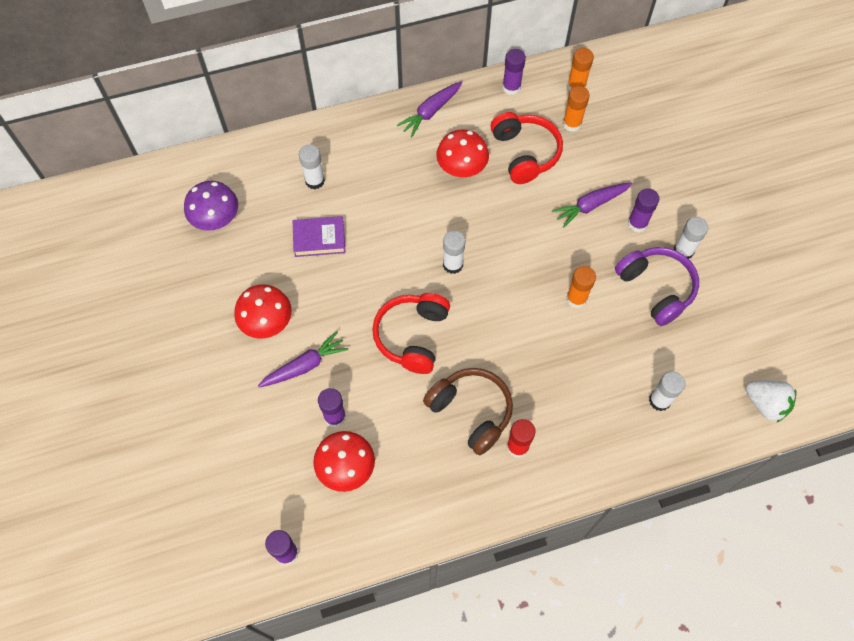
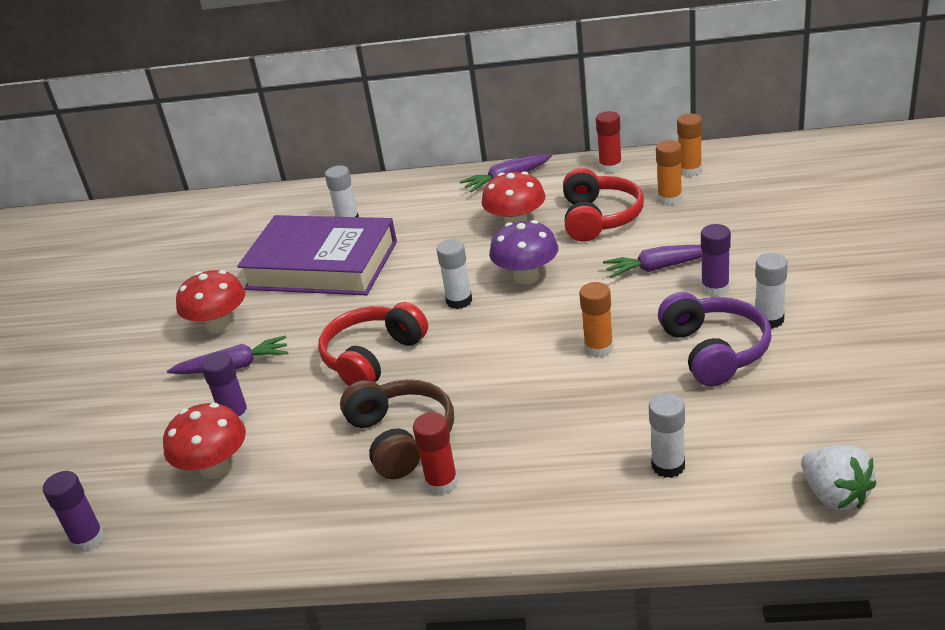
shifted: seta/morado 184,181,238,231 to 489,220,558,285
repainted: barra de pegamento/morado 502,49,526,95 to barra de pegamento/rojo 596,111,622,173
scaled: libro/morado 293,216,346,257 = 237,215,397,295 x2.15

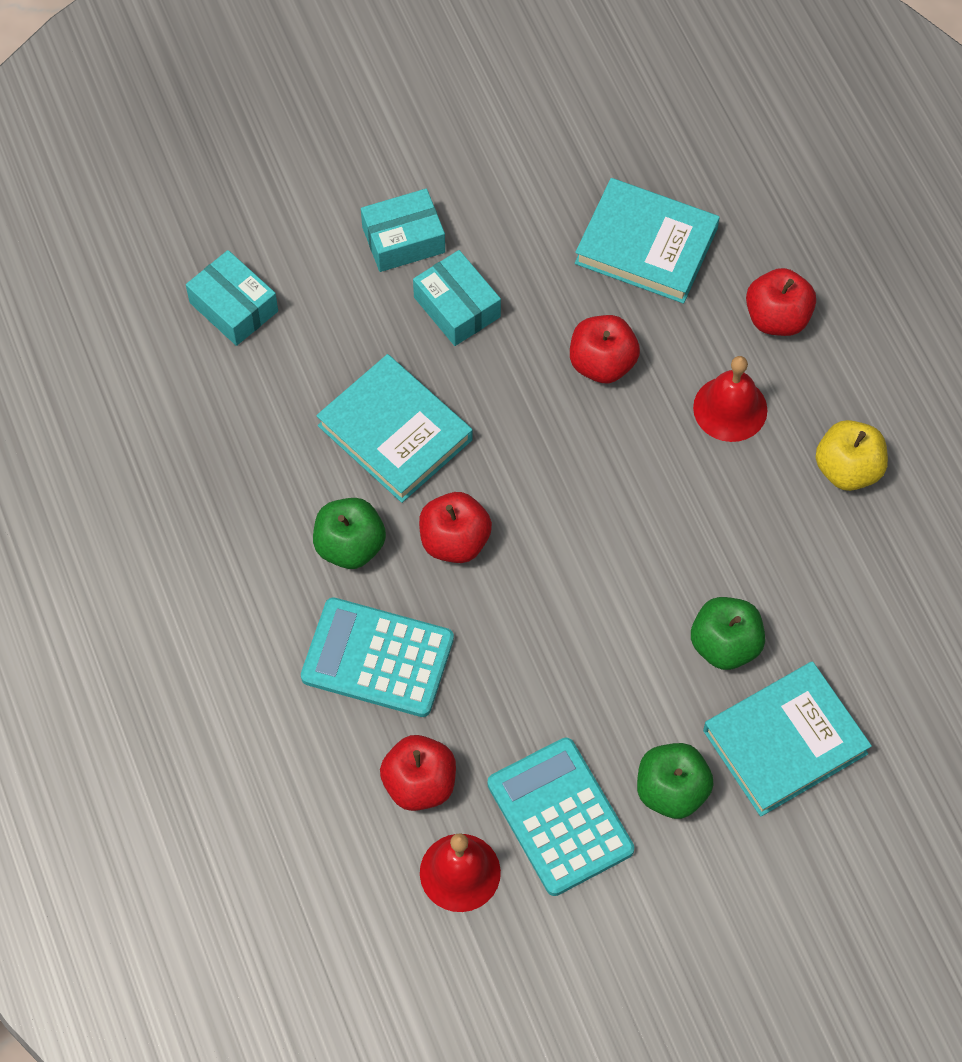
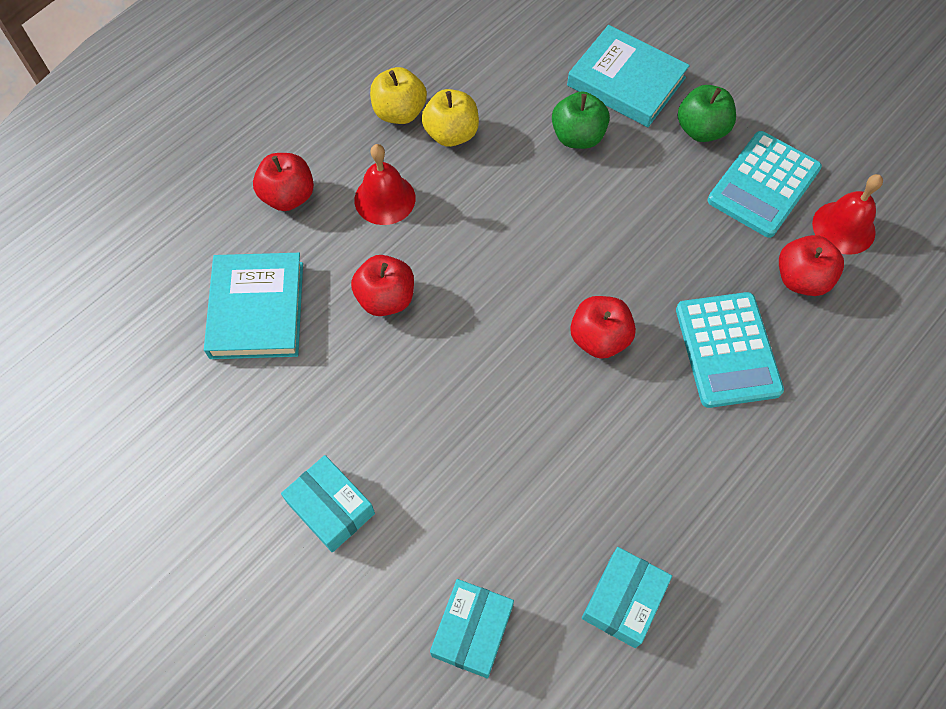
gone: manzana/verde 313,498,386,569; libro/turquesa 316,354,473,503
new: manzana/amarillo 422,89,479,147
shifted: caja/turquesa 413,250,501,346 to 582,547,672,648

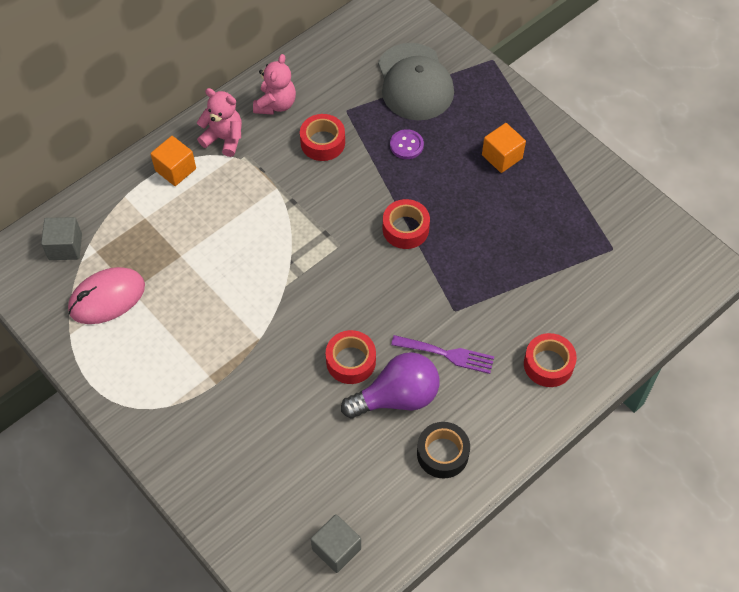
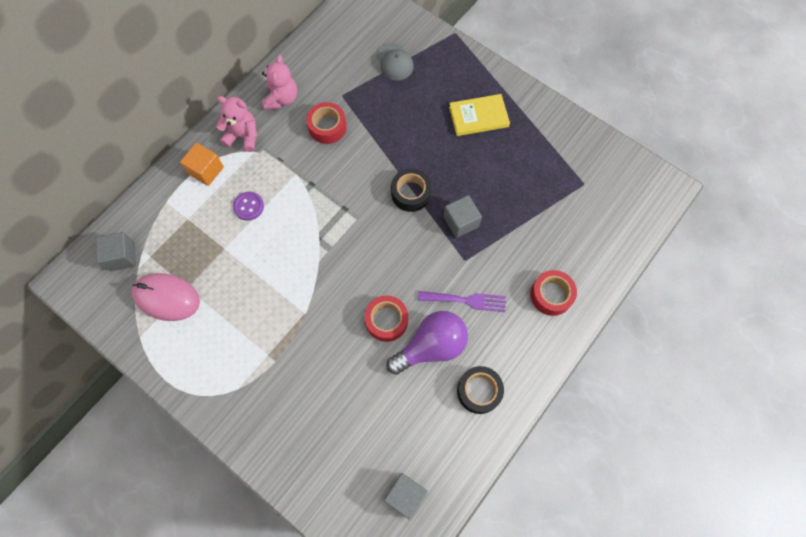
new: cubo/gris 444,195,482,238
shifted: botón/morado 390,129,424,159 to 233,192,264,221
swapped: cubo/naranja 482,123,526,173 to libro/amarillo 449,94,510,136
repainted: cinta adhesiva/rojo 383,199,430,249 to cinta adhesiva/negro 391,168,432,212
rotated: ratón/rosa 68,267,145,324 = 131,273,200,321 60 degrees clockwise
scaled: gorra/gris 378,43,454,120 = 376,43,414,81 x0.55

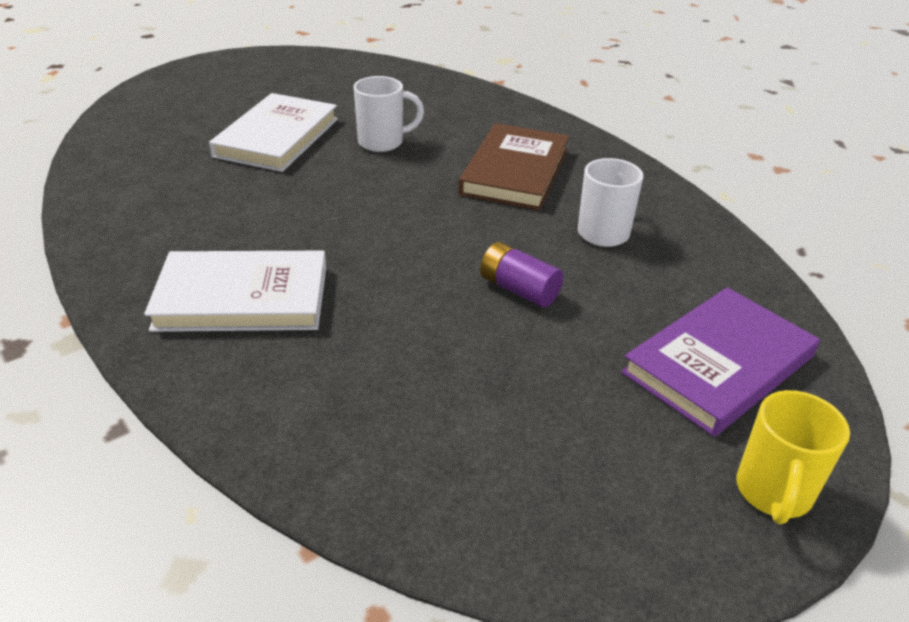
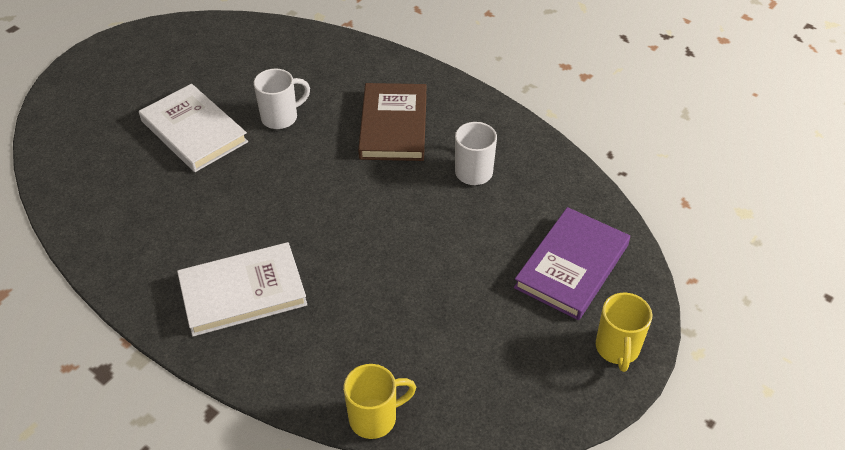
gone: pila/morado 480,242,564,307
new: taza/amarillo 344,364,416,439
rotated: libro/blanco 209,93,338,172 = 139,84,248,172 45 degrees counterclockwise

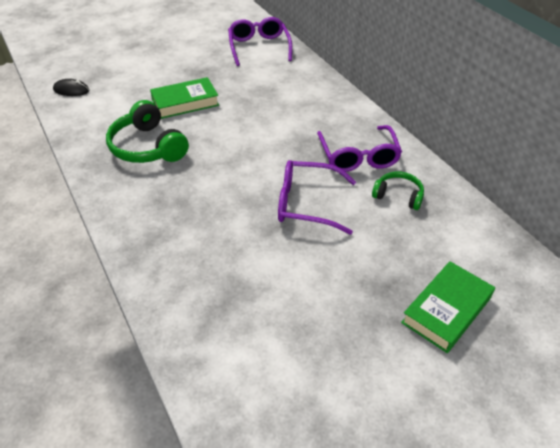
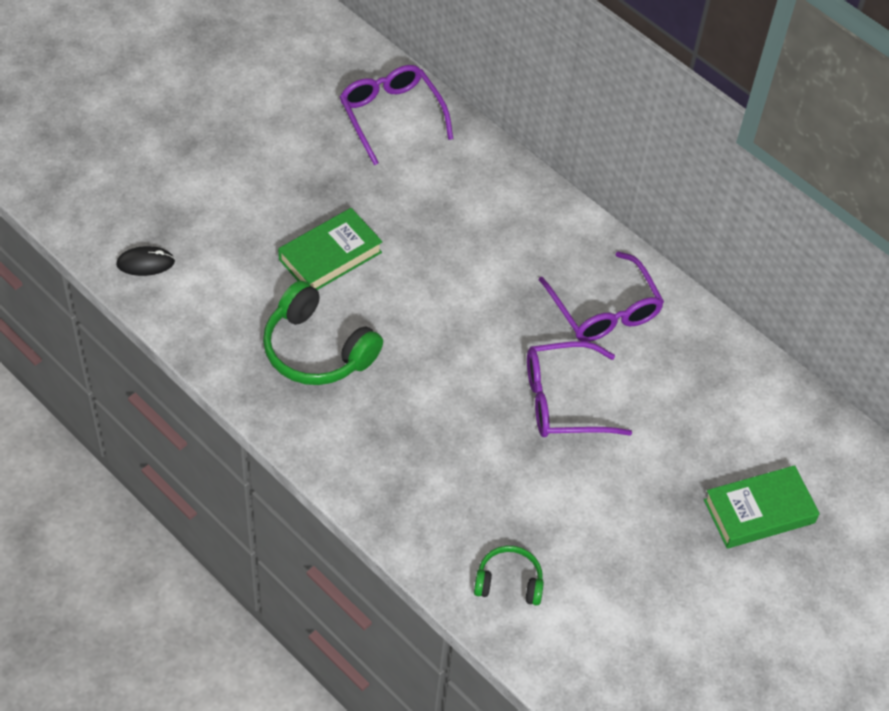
shifted: auriculares/verde 372,172,424,210 to 474,546,544,606
rotated: libro/verde 401,261,495,353 = 704,465,820,549 45 degrees clockwise

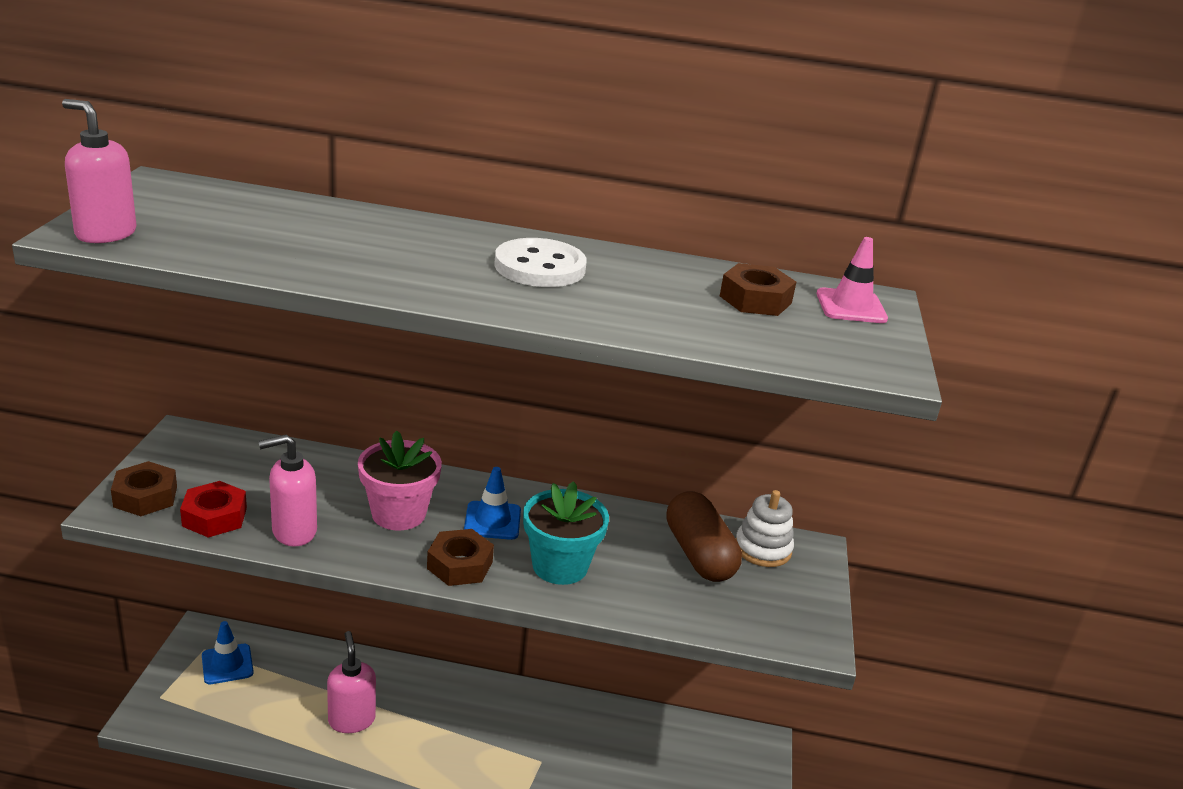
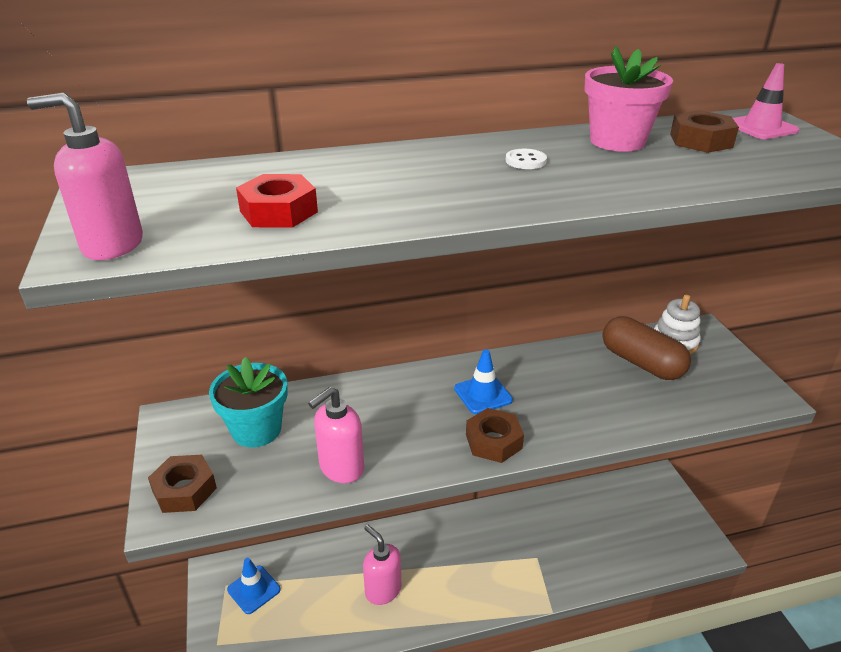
shifted: tuerca/rojo 180,481,247,538 to 236,174,318,228; maceta/rosa 358,430,442,531 to 584,46,673,152; maceta/turquesa 523,481,609,585 to 209,357,288,448
scaled: botón/blanco 494,238,587,287 = 506,149,547,169 x0.48

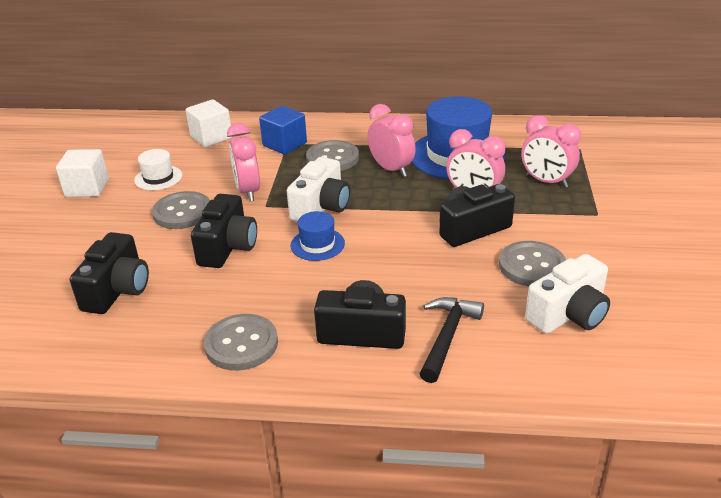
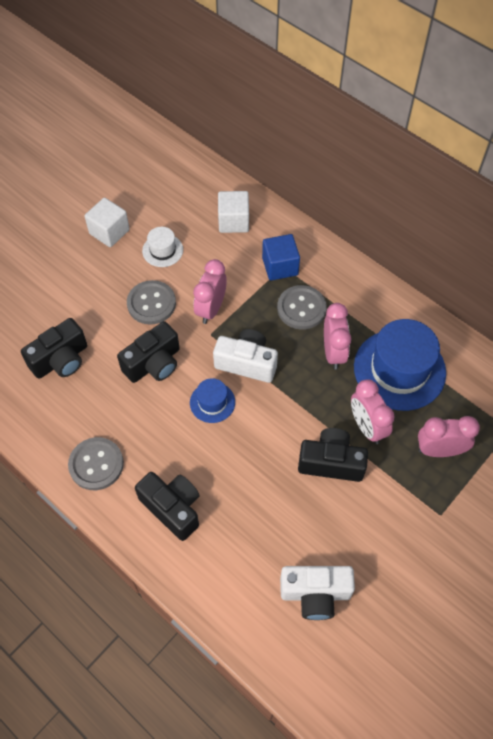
gone: martillo/negro 419,297,484,383; botón/gris 499,241,566,286
rotated: cámara/blanco 287,157,350,222 = 213,329,278,383 135 degrees counterclockwise; despertador/rosa 521,115,581,188 = 418,416,480,457 105 degrees clockwise

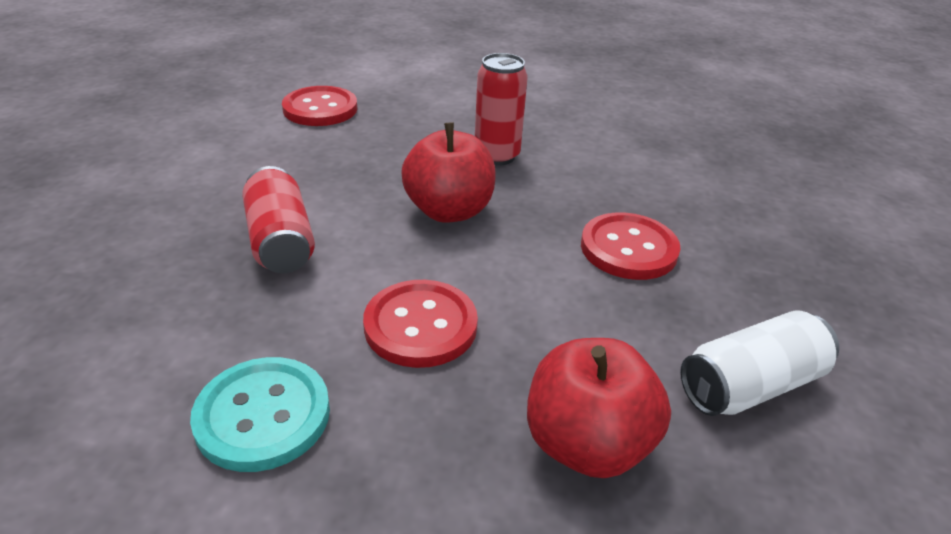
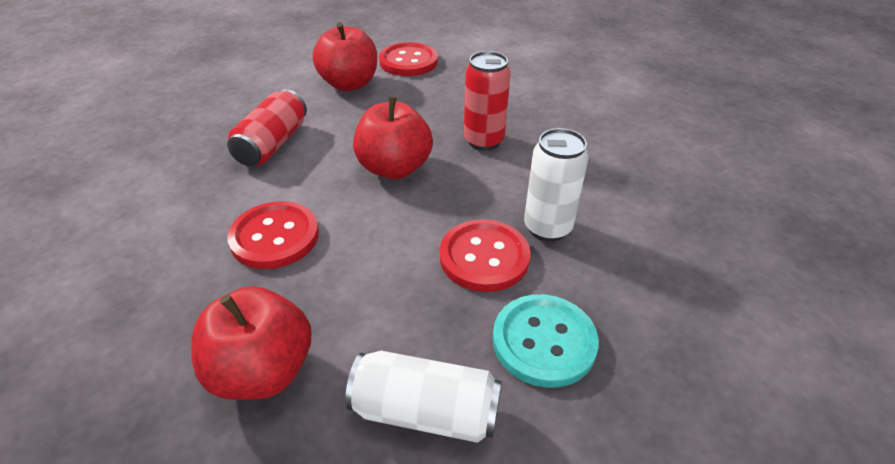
new: manzana/rojo 313,22,377,91; lata/blanco 524,128,588,242
shifted: botón/turquesa 190,357,330,472 to 492,294,599,388

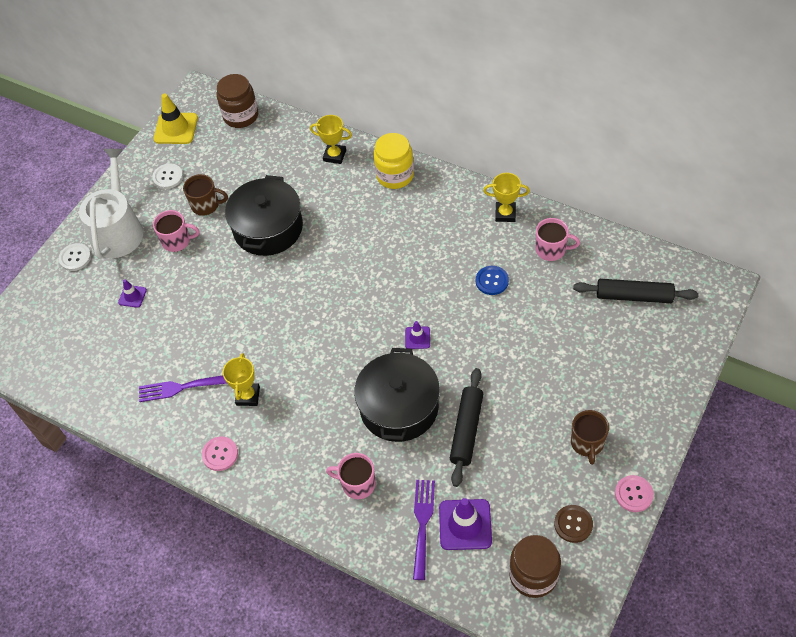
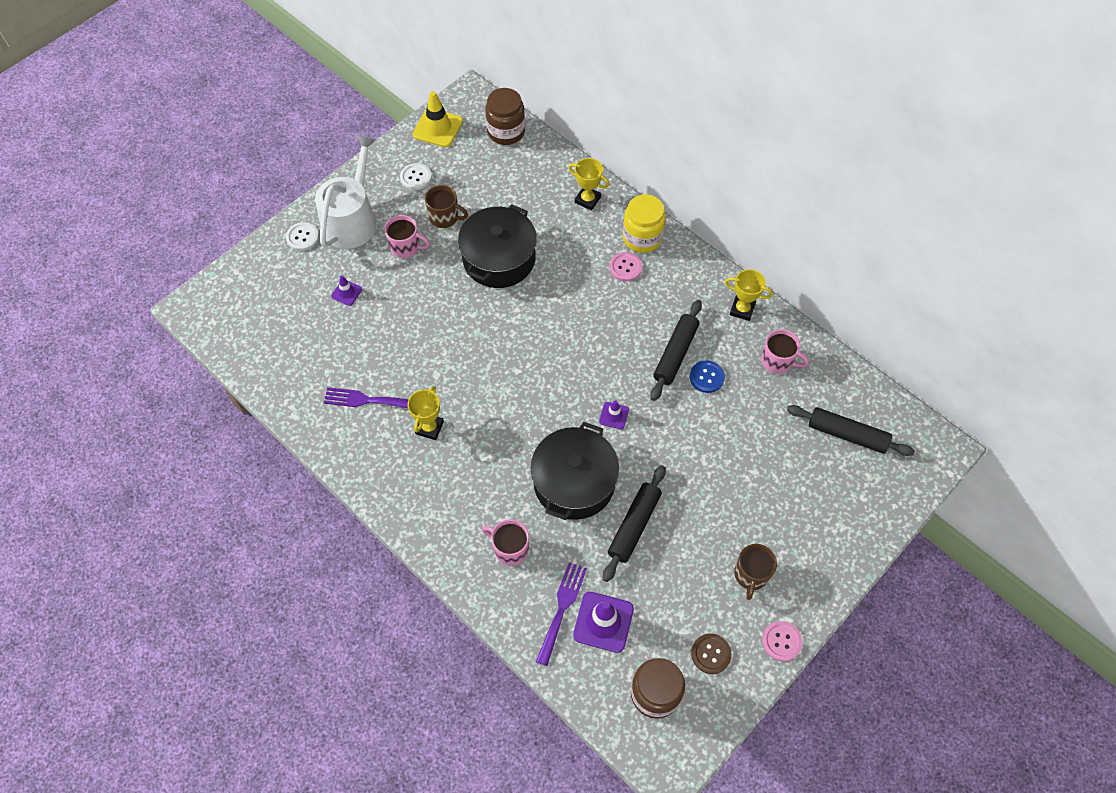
new: rodillo/negro 650,300,702,401
shifted: botón/rosa 202,436,238,471 to 609,252,642,282

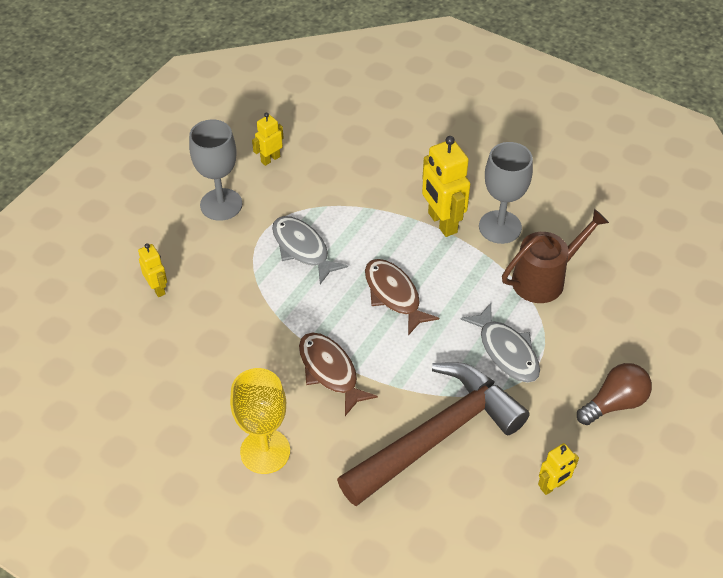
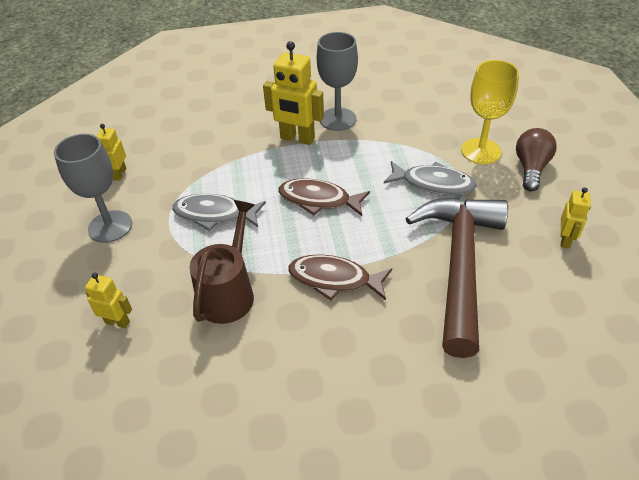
shifted: copa/amarillo 230,368,290,474 to 461,60,519,164; regadera/marrón 502,209,609,303 to 189,200,255,324

